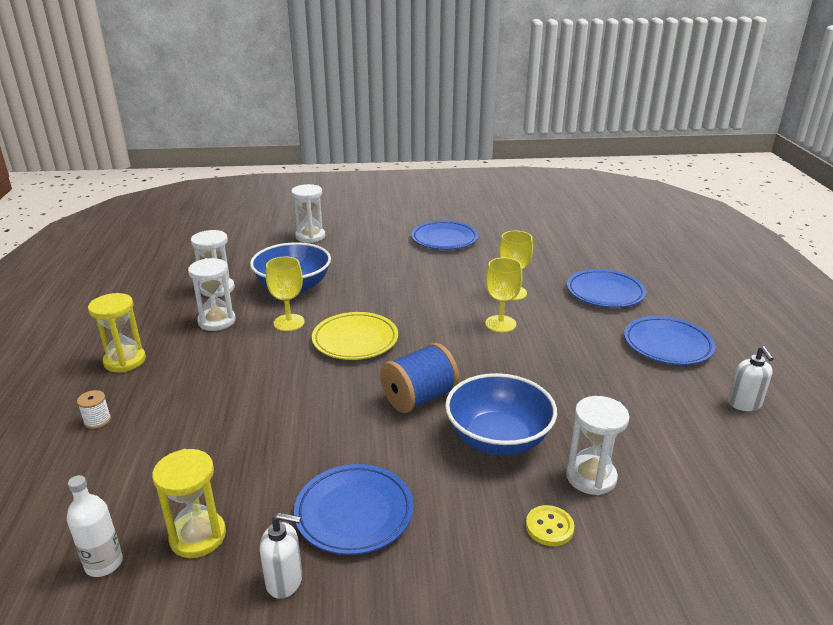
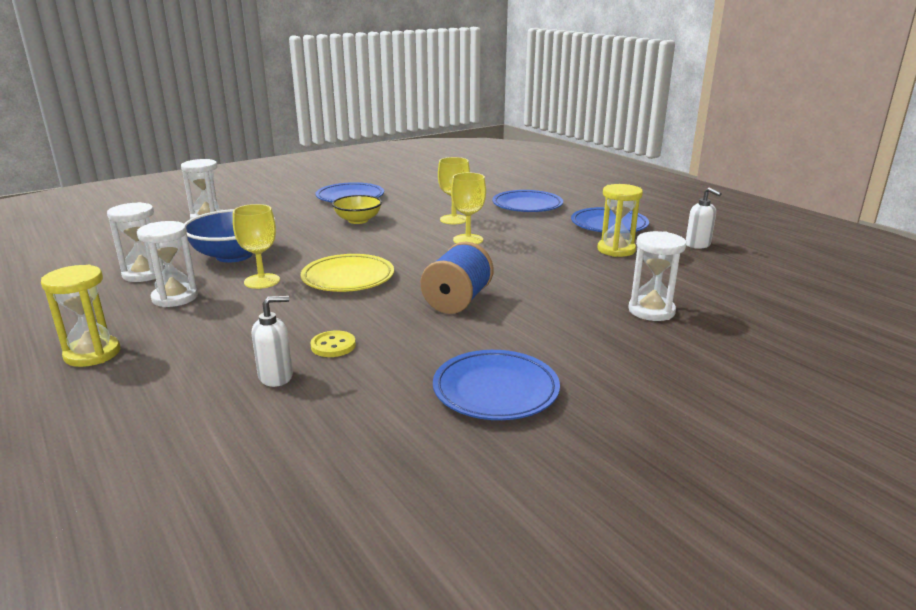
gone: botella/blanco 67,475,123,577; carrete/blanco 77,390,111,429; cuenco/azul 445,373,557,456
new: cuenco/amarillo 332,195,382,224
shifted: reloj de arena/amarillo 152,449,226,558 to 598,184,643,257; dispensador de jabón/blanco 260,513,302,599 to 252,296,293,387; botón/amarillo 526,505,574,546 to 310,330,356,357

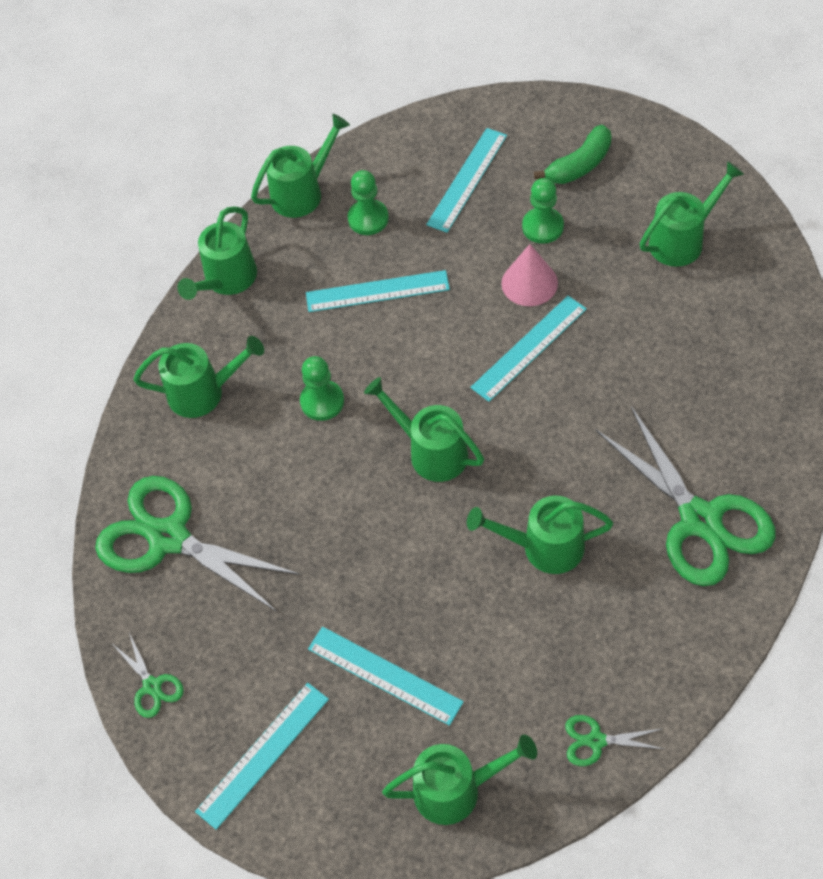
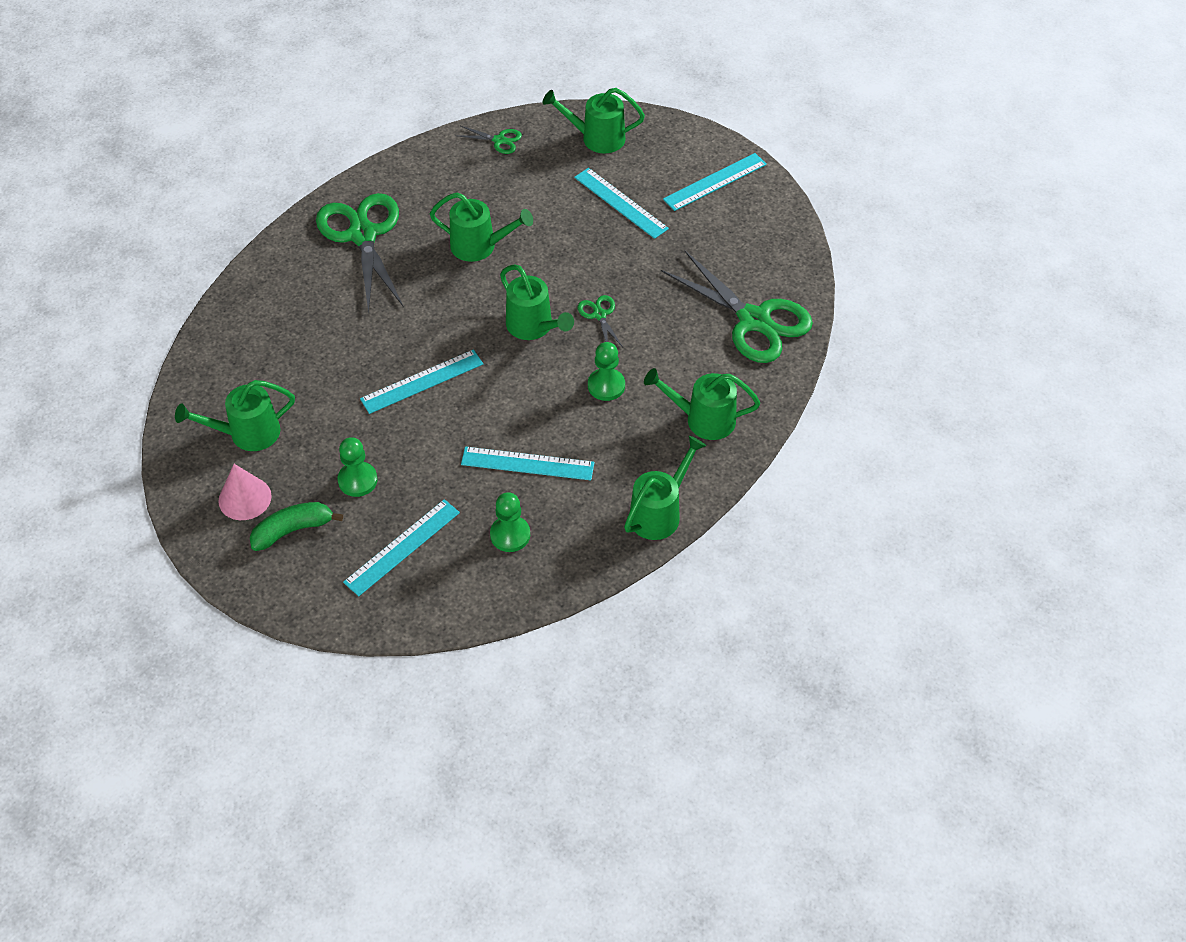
gone: regadera/verde 251,114,350,218
shifted: tijeras/verde 113,633,184,718 to 578,295,623,347; cono/rosa 501,244,558,306 to 218,464,272,520

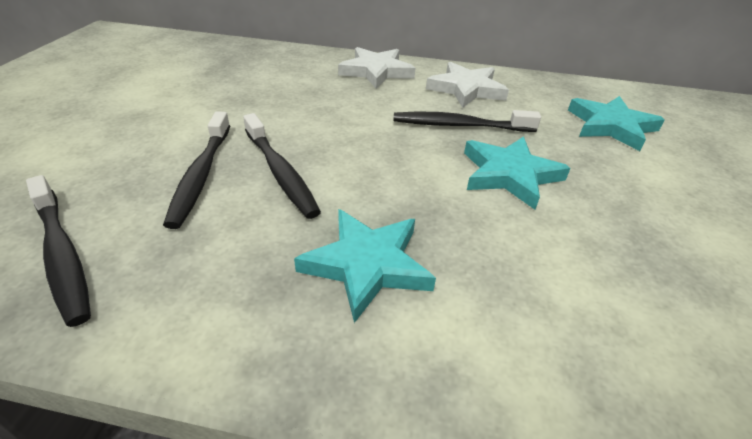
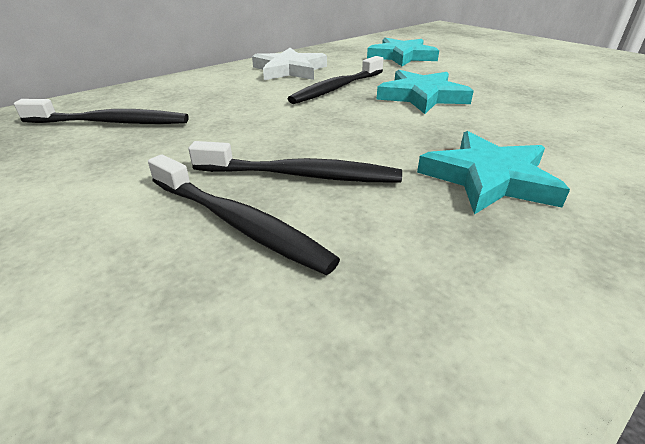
gone: estrella/blanco 338,47,416,89
shifted: cepillo de dientes/negro 26,175,91,327 to 14,99,189,124

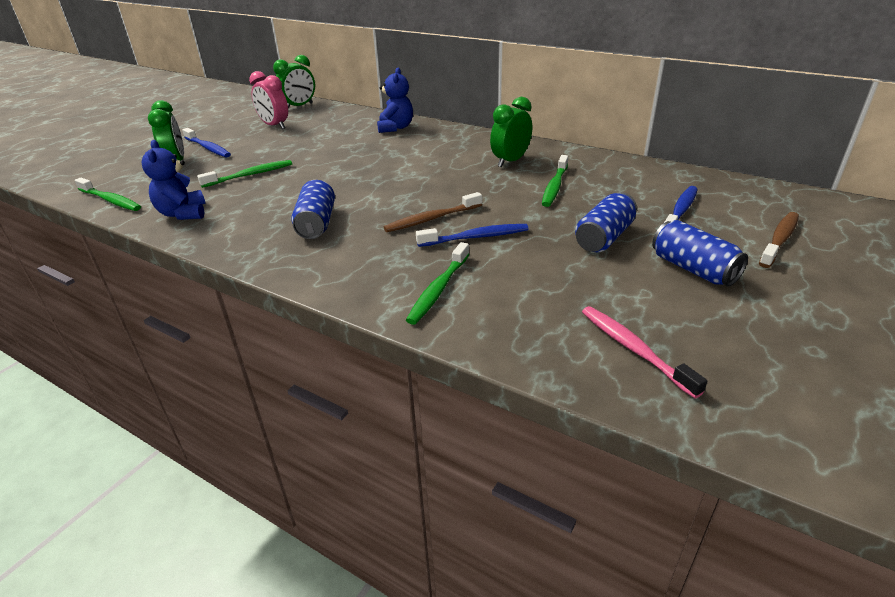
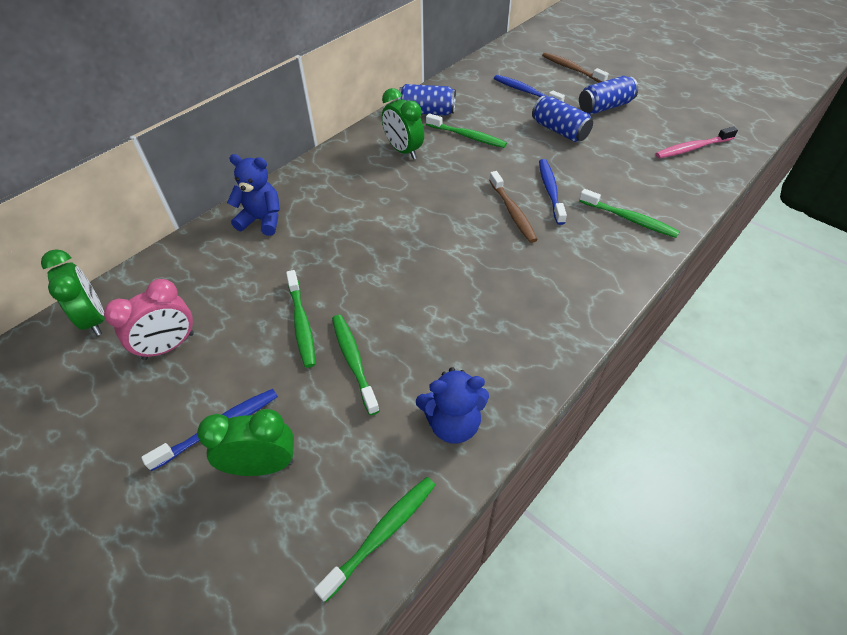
new: cepillo de dientes/verde 286,270,315,368
shifted: lata/azul 291,180,335,239 to 398,84,456,115

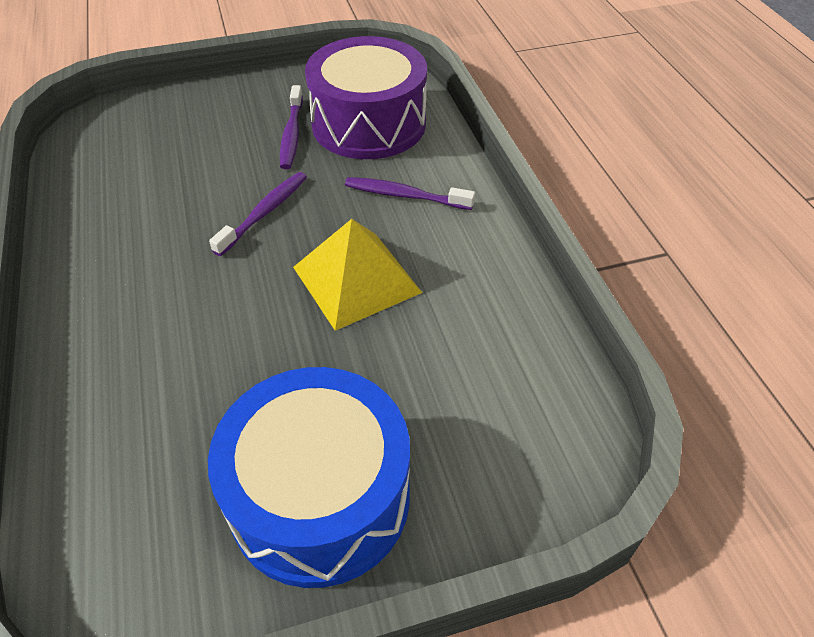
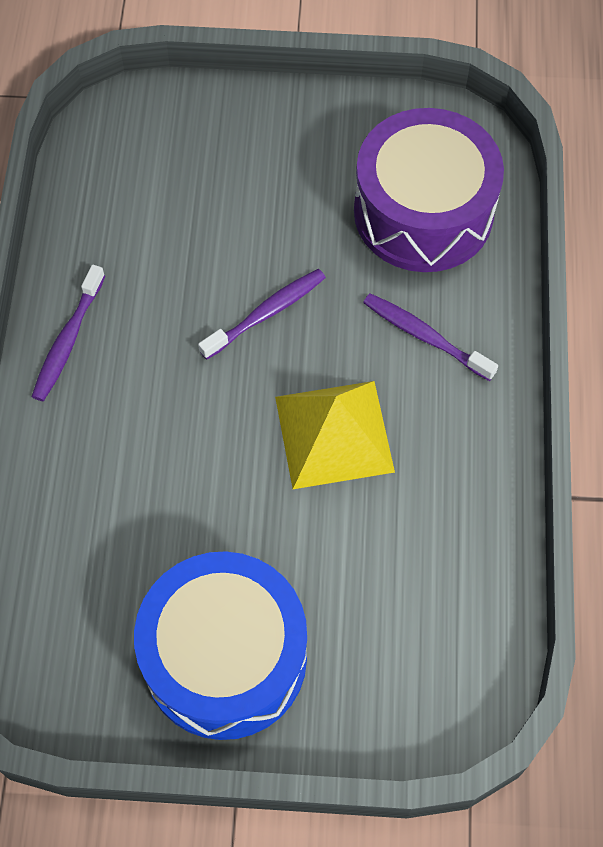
shifted: cepillo de dientes/morado 280,85,303,169 to 31,265,105,401

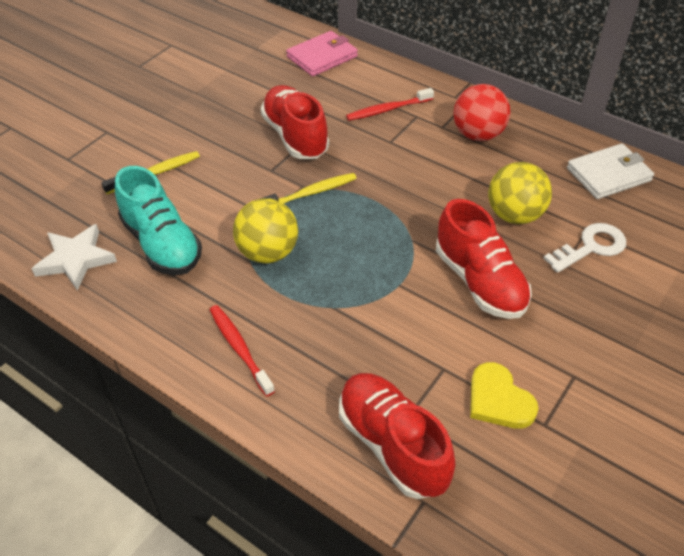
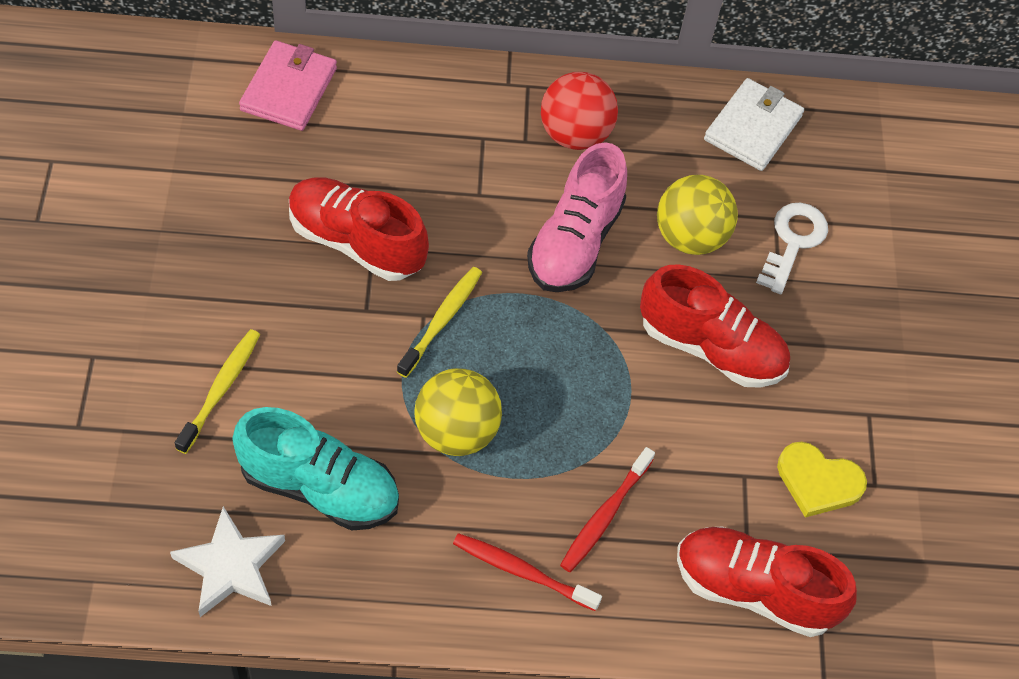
new: zapato/rosa 527,142,627,292
shifted: cepillo de dientes/rojo 346,88,434,121 to 560,447,655,572

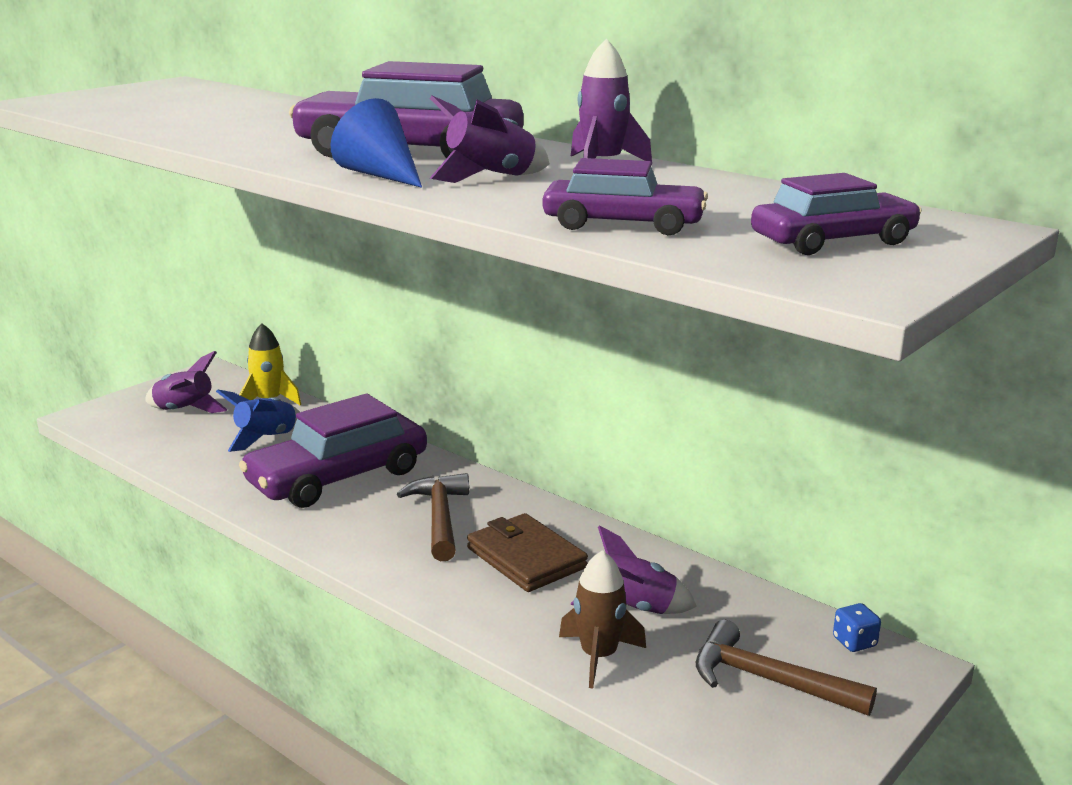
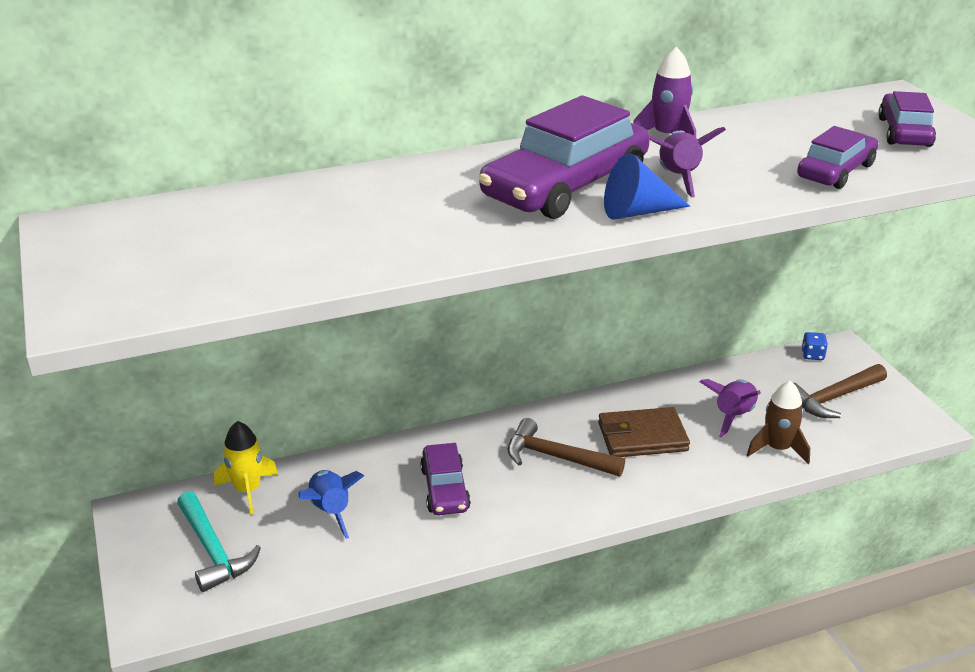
swapped: cohete/morado 145,351,227,413 to martillo/turquesa 177,491,261,592
scaled: coche/morado 239,394,427,508 = 420,443,471,515 x0.57

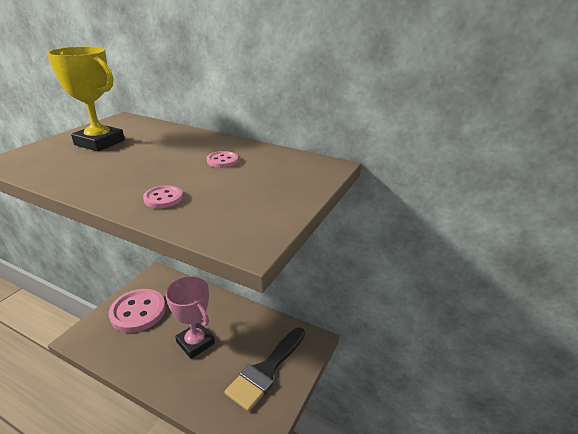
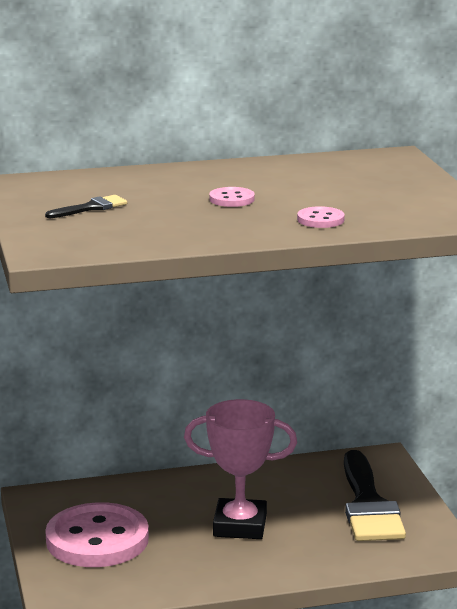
shifted: botón/rosa 207,151,238,168 to 209,187,255,207
swapped: trofeo/amarillo 47,47,125,151 to pincel/negro 45,195,127,218

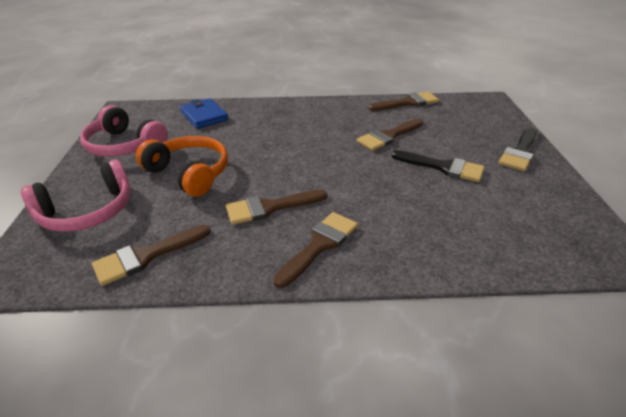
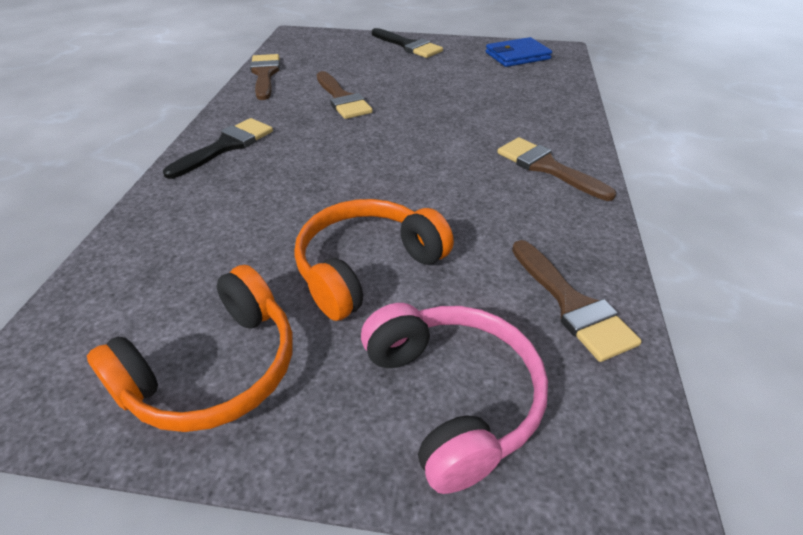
gone: pincel/marrón 226,190,327,225
shifted: cartera/azul 180,98,228,129 to 486,37,552,67; pincel/negro 392,150,485,182 to 163,118,273,179
repainted: auriculares/rosa 80,105,168,157 to auriculares/naranja 87,265,292,432

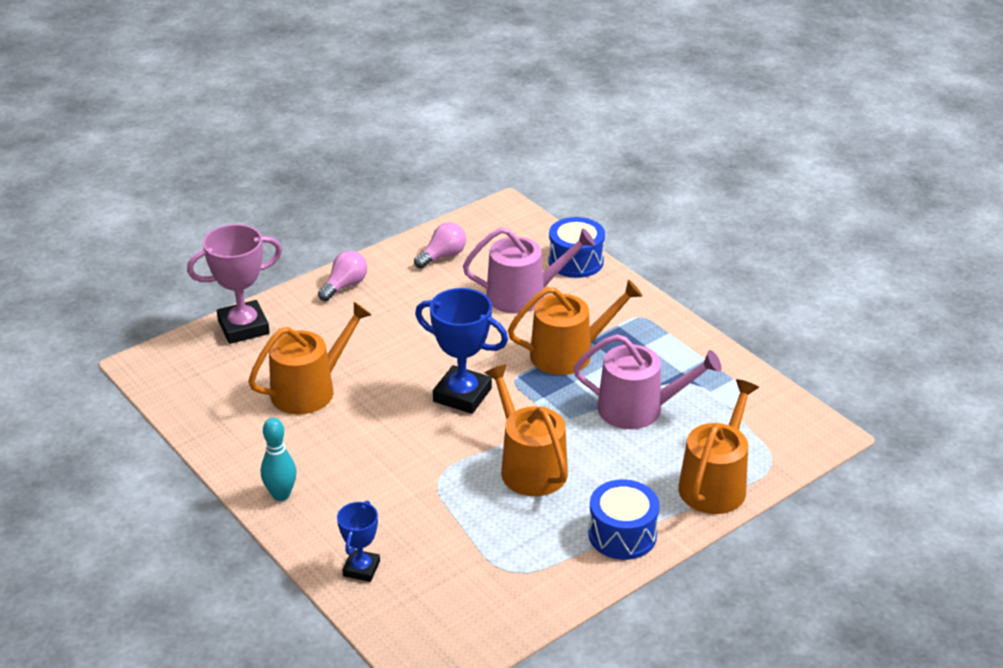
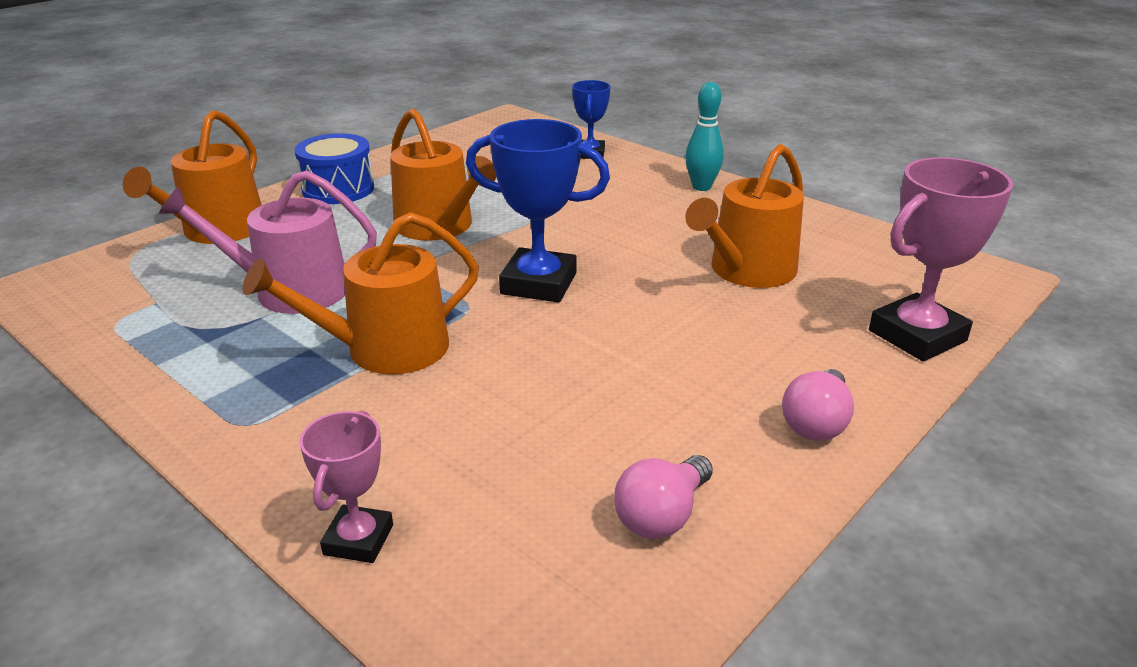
gone: regadera/rosa 463,228,595,313
swapped: tambor/azul 548,217,605,278 to trofeo/rosa 299,410,393,563

